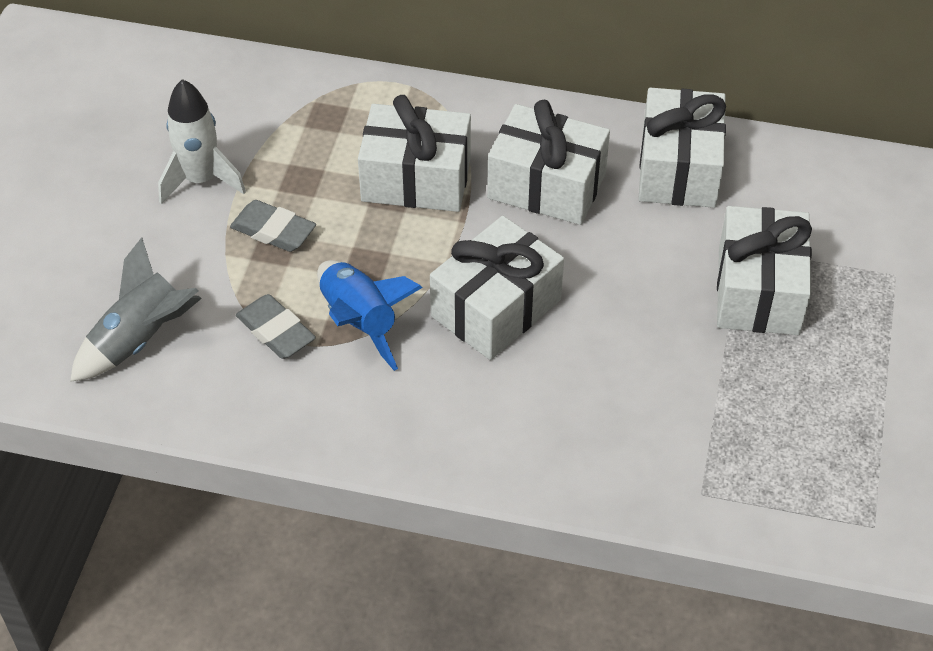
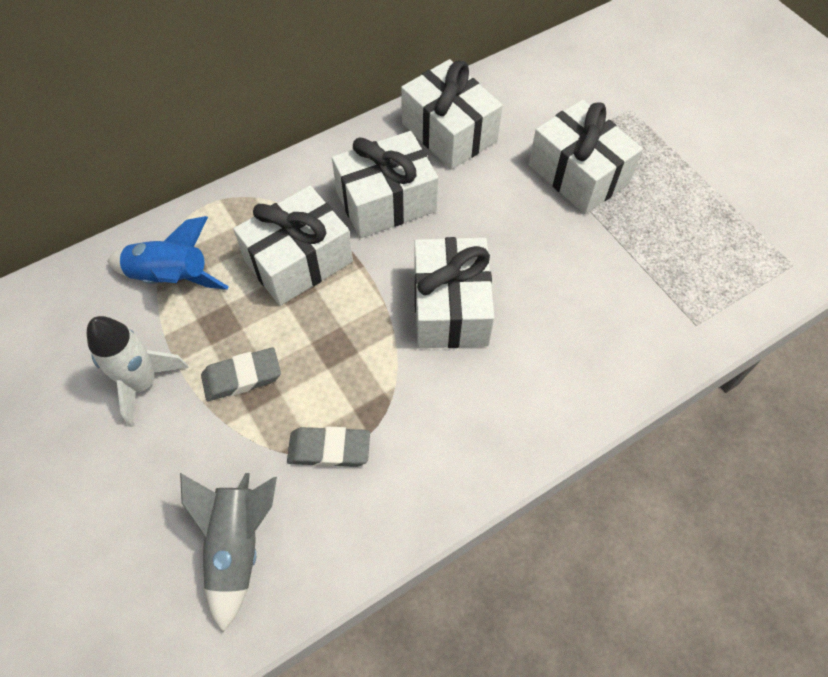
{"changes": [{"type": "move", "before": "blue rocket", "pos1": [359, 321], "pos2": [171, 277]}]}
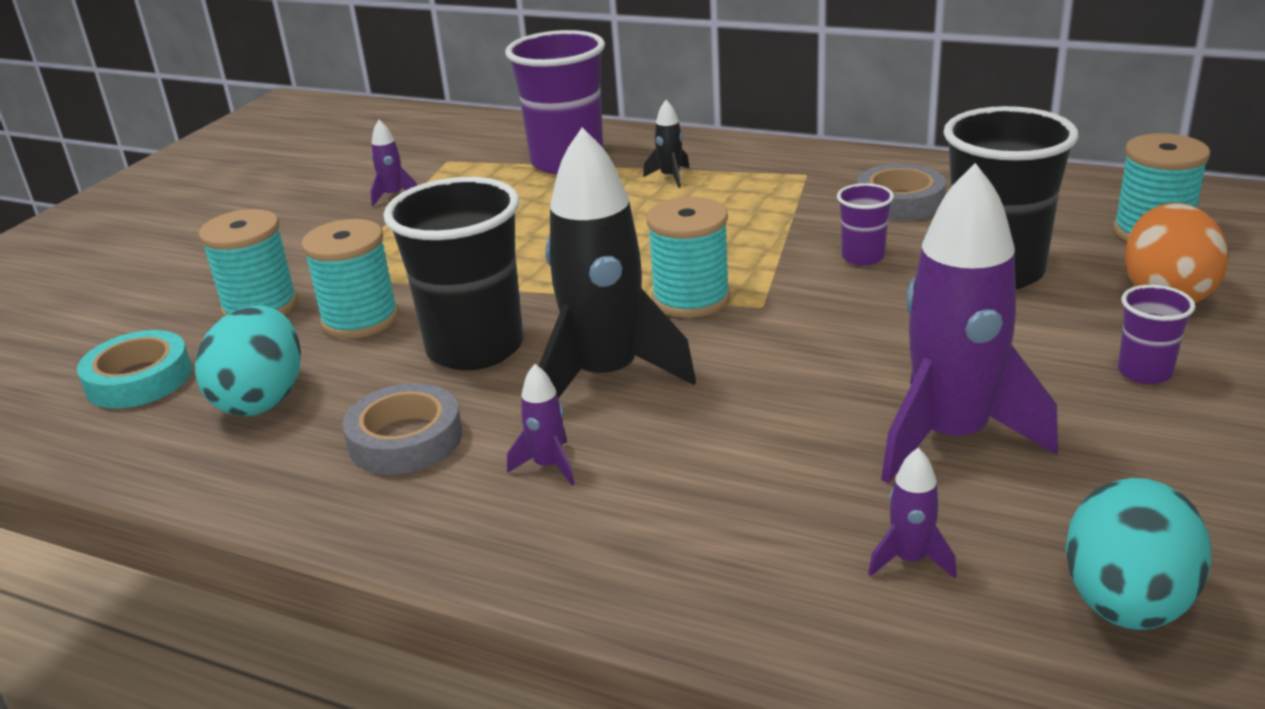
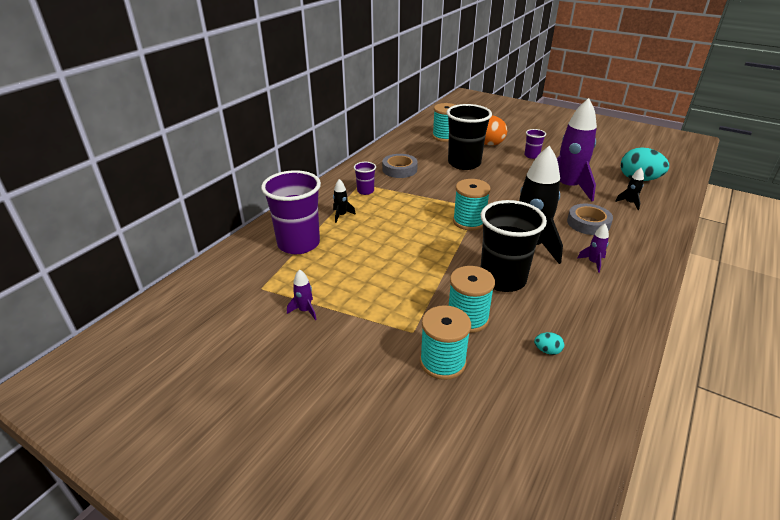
{"changes": [{"type": "delete", "before": "aqua tape", "pos1": [139, 379]}, {"type": "resize", "before": "aqua toy egg", "pos1": [262, 399], "pos2": [547, 350], "scale": 0.43}, {"type": "move", "before": "ash-grey tape", "pos1": [405, 439], "pos2": [588, 223]}, {"type": "move", "before": "violet cup", "pos1": [863, 257], "pos2": [365, 191]}, {"type": "recolor", "before": "violet rocket", "after": "black rocket", "pos1": [910, 559], "pos2": [629, 203]}]}
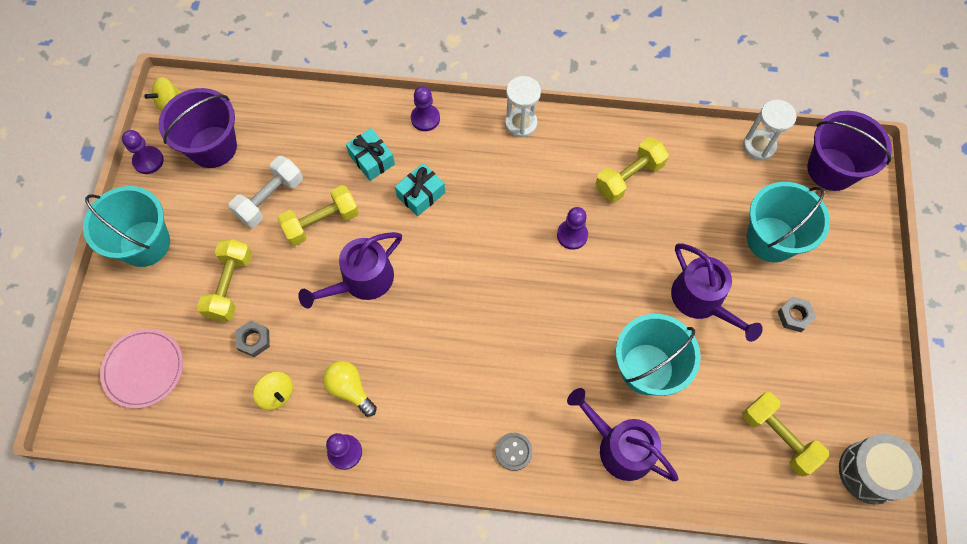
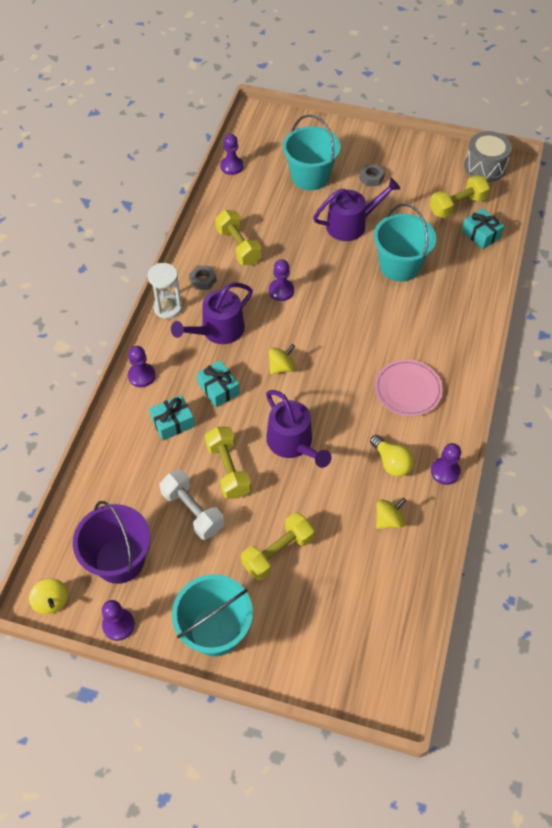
{"changes": [{"type": "move", "before": "pink flat dish", "pos1": [143, 369], "pos2": [408, 389]}, {"type": "rotate", "before": "yellow free weight", "pos1": [230, 286], "pos2": [277, 552], "turn": -60}, {"type": "move", "before": "ash-grey hexagon nut", "pos1": [254, 340], "pos2": [203, 280]}, {"type": "rotate", "before": "yellow bulb", "pos1": [350, 389], "pos2": [391, 462], "turn": -90}, {"type": "delete", "before": "ash-grey button", "pos1": [513, 451]}, {"type": "move", "before": "violet watering pot", "pos1": [620, 447], "pos2": [218, 330]}, {"type": "replace", "before": "snow-white sandglass", "after": "violet chess pawn", "pos1": [759, 146], "pos2": [231, 166]}, {"type": "delete", "before": "violet pail", "pos1": [831, 169]}, {"type": "insert", "after": "yellow whirligig", "pos2": [281, 367]}, {"type": "insert", "after": "aqua wrapped gift", "pos2": [481, 234]}]}
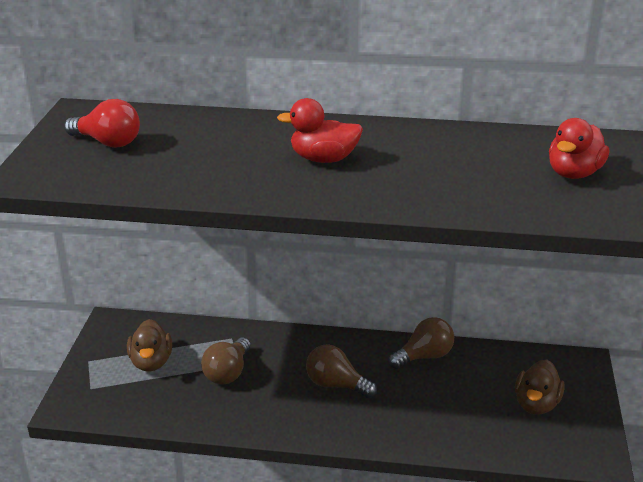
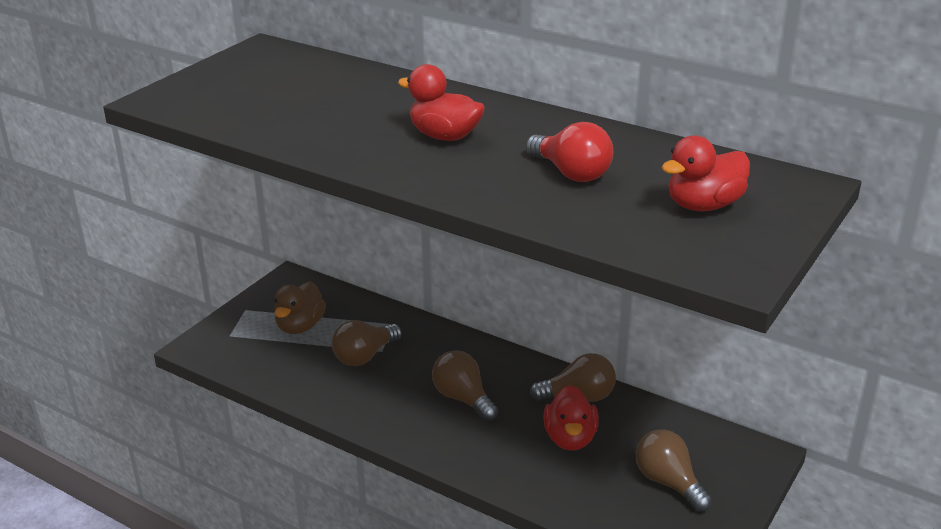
{"changes": [{"type": "move", "before": "scarlet bulb", "pos1": [108, 142], "pos2": [571, 173]}, {"type": "replace", "before": "russet rubber duck", "after": "russet bulb", "pos1": [536, 404], "pos2": [668, 482]}, {"type": "insert", "after": "scarlet rubber duck", "pos2": [570, 438]}]}
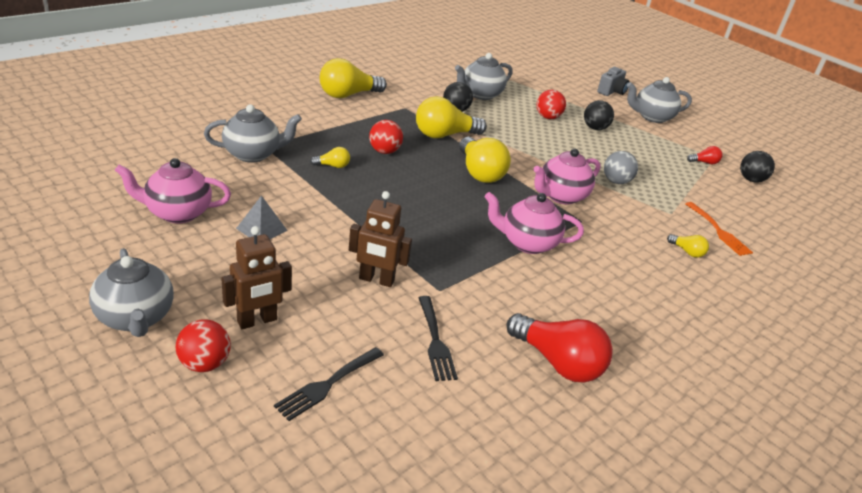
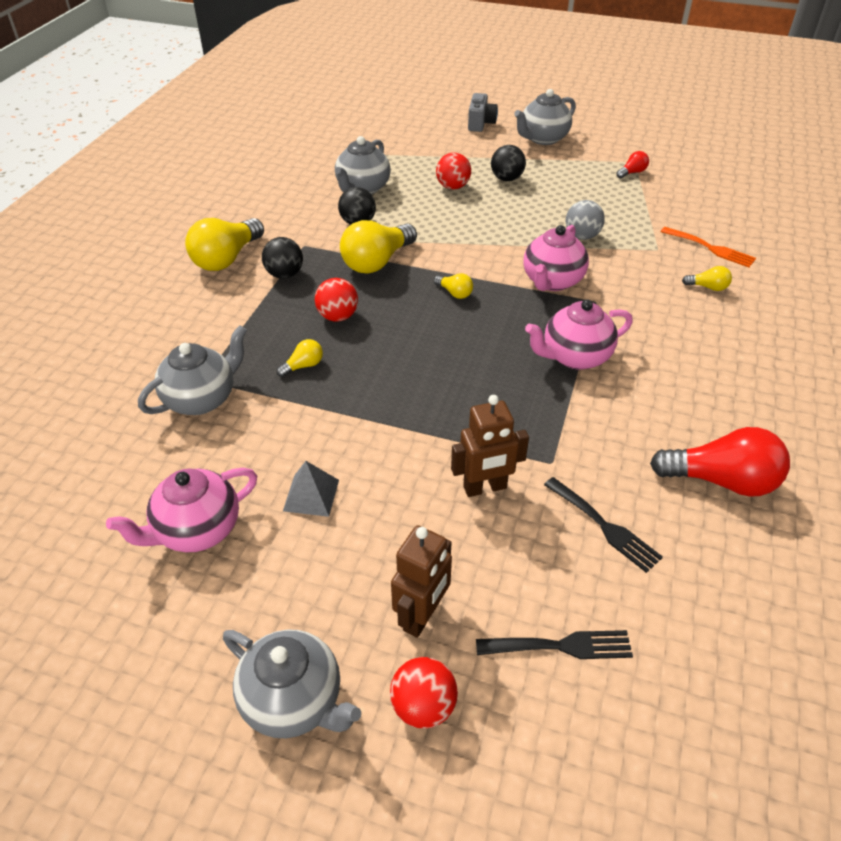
{"changes": [{"type": "rotate", "before": "black table fork", "pos1": [327, 385], "pos2": [561, 646], "turn": -105}, {"type": "resize", "before": "yellow bulb", "pos1": [479, 172], "pos2": [454, 293], "scale": 0.47}, {"type": "move", "before": "black play ball", "pos1": [751, 180], "pos2": [285, 274]}]}
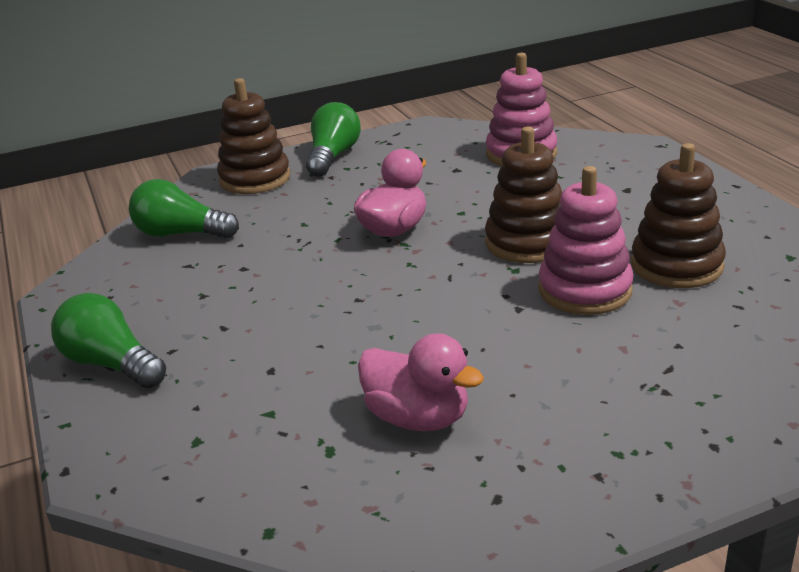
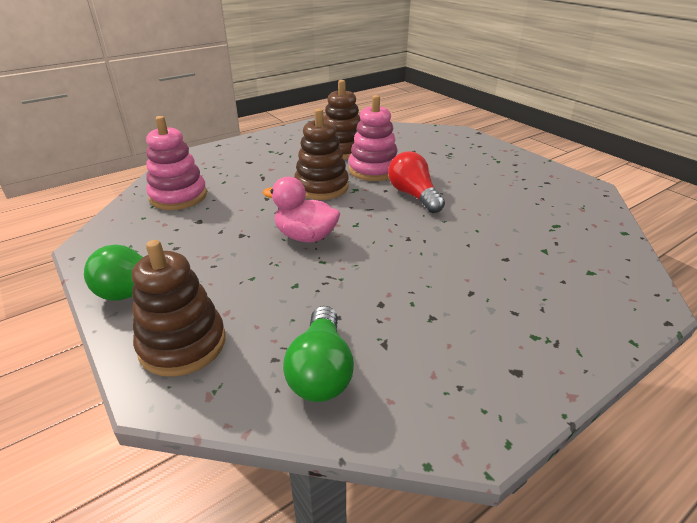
{"changes": [{"type": "delete", "before": "green bulb", "pos1": [111, 364]}, {"type": "delete", "before": "pink rubber duck", "pos1": [418, 418]}, {"type": "insert", "after": "scarlet bulb", "pos2": [413, 195]}]}
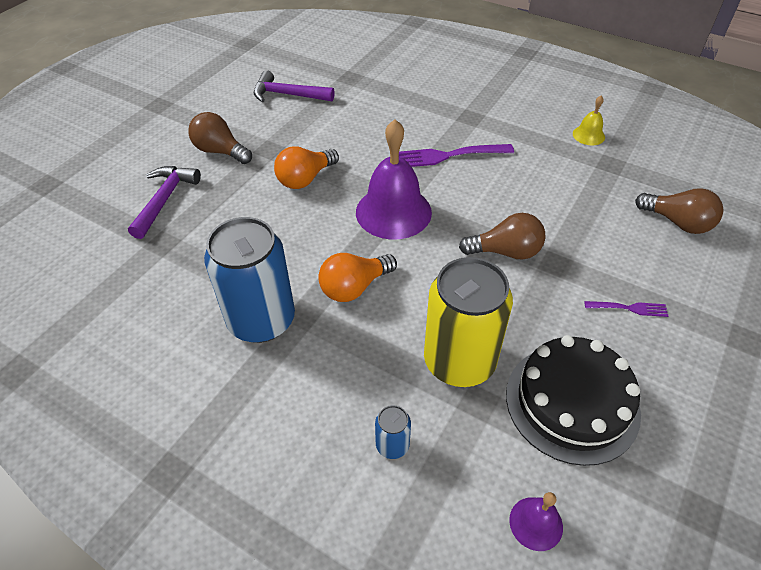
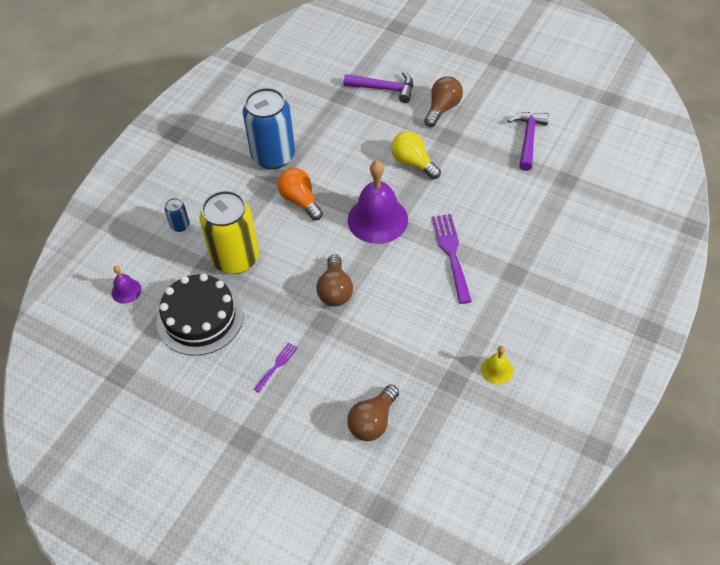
{"changes": [{"type": "recolor", "before": "orange-coloured bulb", "after": "yellow bulb", "pos1": [305, 179], "pos2": [413, 163]}, {"type": "rotate", "before": "violet table fork", "pos1": [629, 308], "pos2": [277, 365], "turn": -150}]}
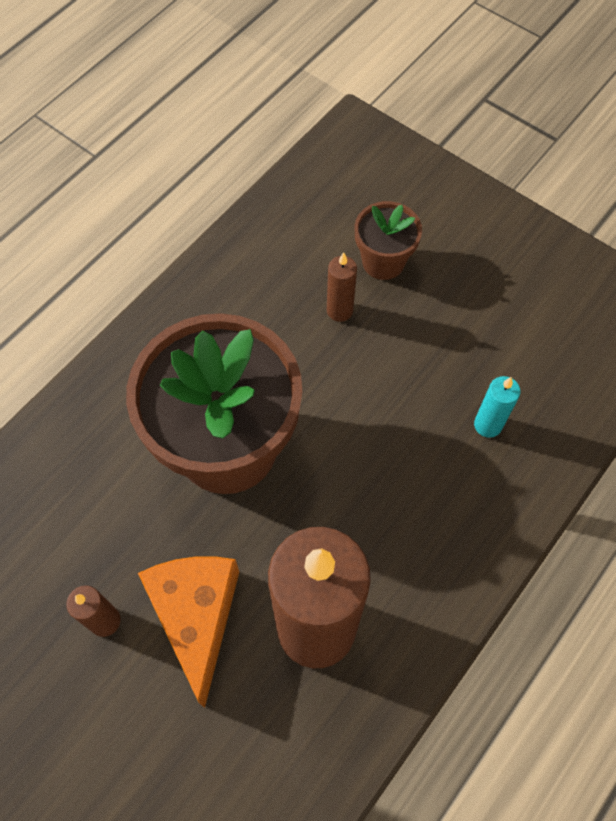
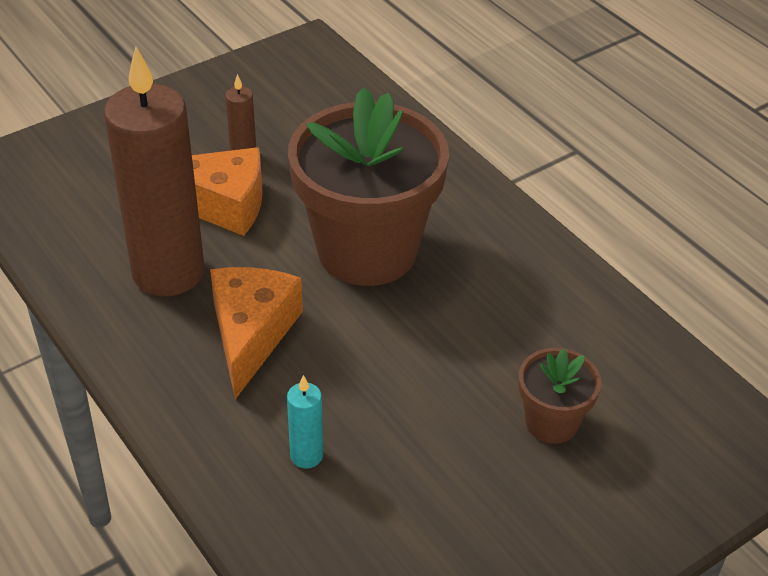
{"changes": [{"type": "delete", "before": "russet wax candle", "pos1": [339, 310]}, {"type": "insert", "after": "orange-coloured piece of cheese", "pos2": [251, 334]}]}
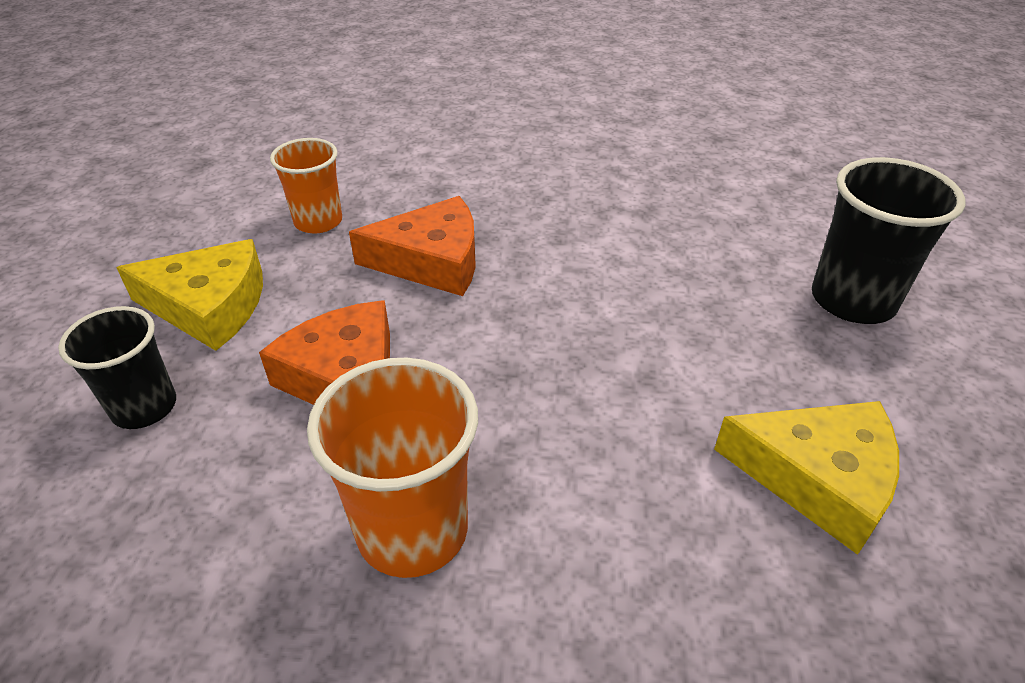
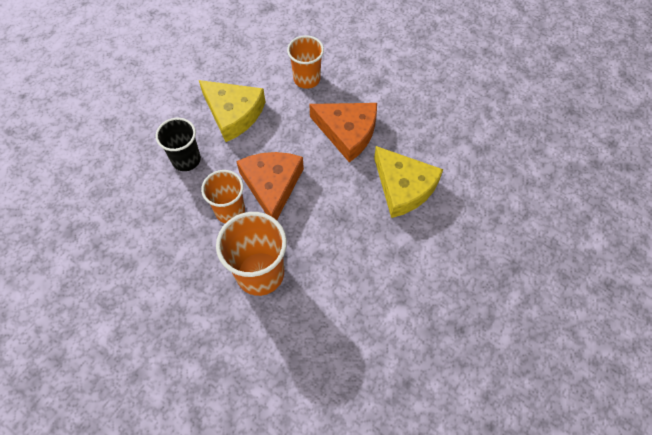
{"changes": [{"type": "move", "before": "yellow piece of cheese", "pos1": [817, 478], "pos2": [403, 187]}, {"type": "delete", "before": "black cup", "pos1": [852, 300]}, {"type": "insert", "after": "orange-coloured cup", "pos2": [230, 210]}]}
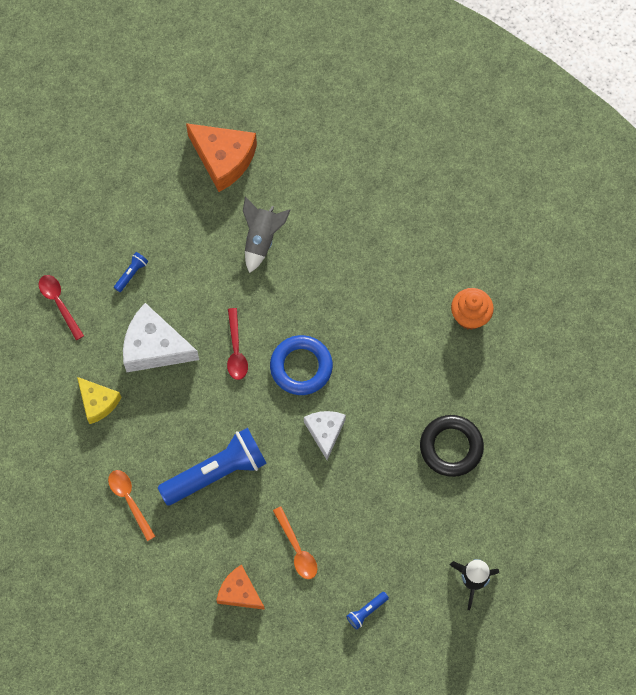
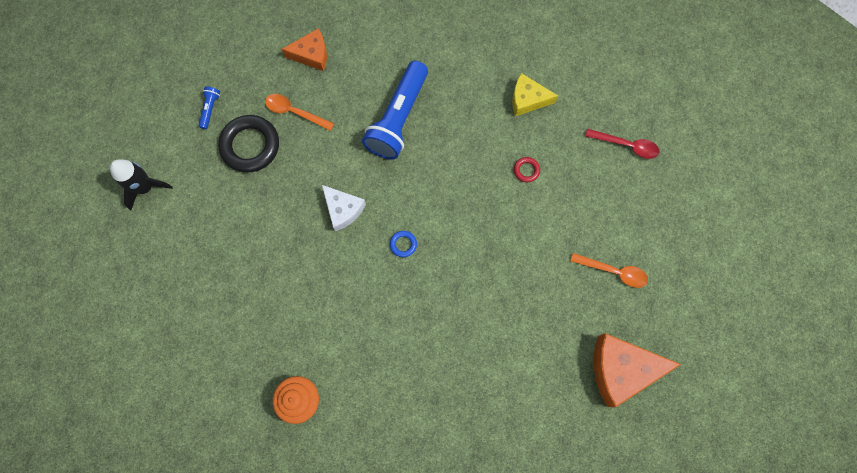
{"changes": [{"type": "move", "before": "orange-coloured teaspoon", "pos1": [129, 500], "pos2": [613, 271]}, {"type": "delete", "before": "blue torch", "pos1": [131, 274]}, {"type": "replace", "before": "snow-white piece of cheese", "after": "scarlet hoop", "pos1": [154, 347], "pos2": [526, 170]}, {"type": "delete", "before": "scarlet teaspoon", "pos1": [236, 350]}, {"type": "delete", "before": "ash-grey rocket", "pos1": [261, 239]}, {"type": "resize", "before": "blue hoop", "pos1": [301, 367], "pos2": [403, 244], "scale": 0.44}, {"type": "move", "before": "black hoop", "pos1": [451, 447], "pos2": [250, 146]}]}
